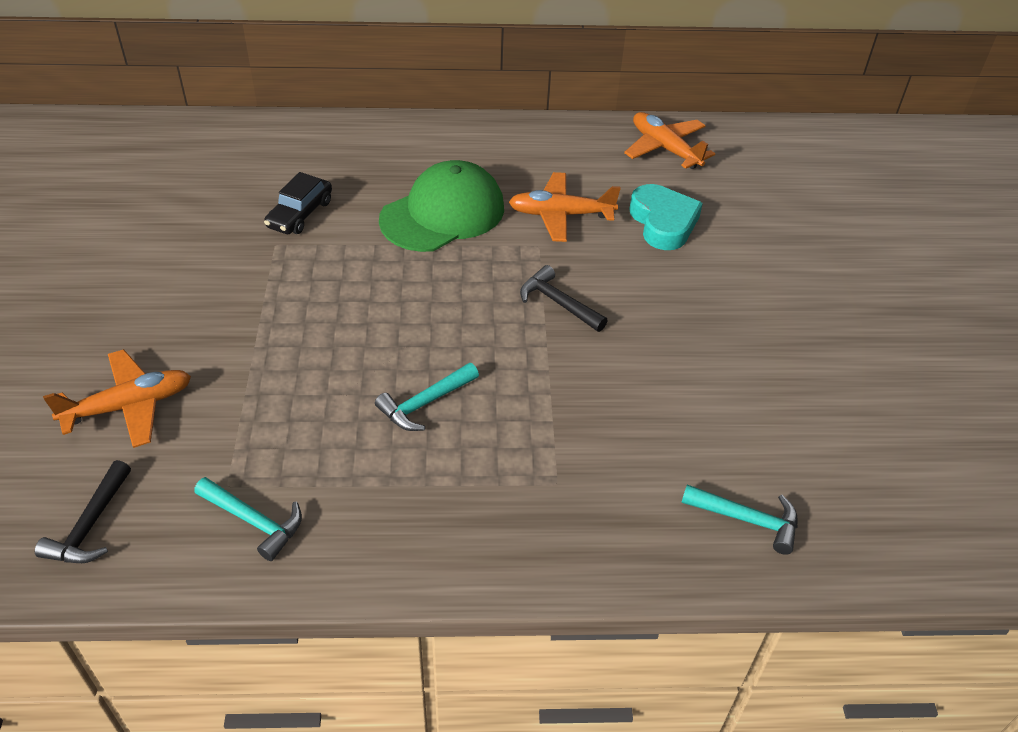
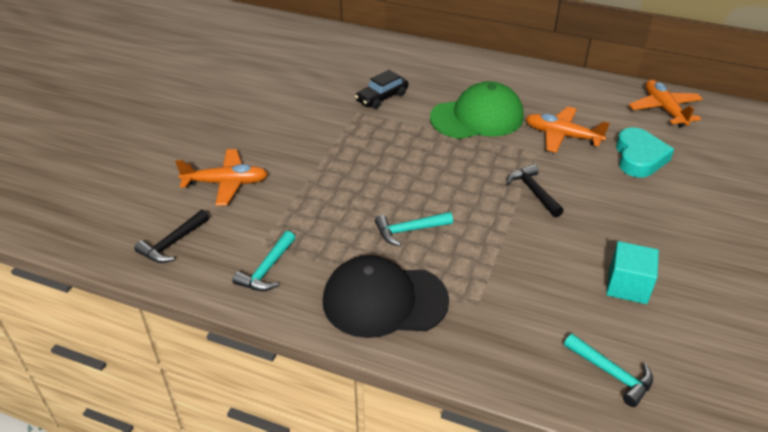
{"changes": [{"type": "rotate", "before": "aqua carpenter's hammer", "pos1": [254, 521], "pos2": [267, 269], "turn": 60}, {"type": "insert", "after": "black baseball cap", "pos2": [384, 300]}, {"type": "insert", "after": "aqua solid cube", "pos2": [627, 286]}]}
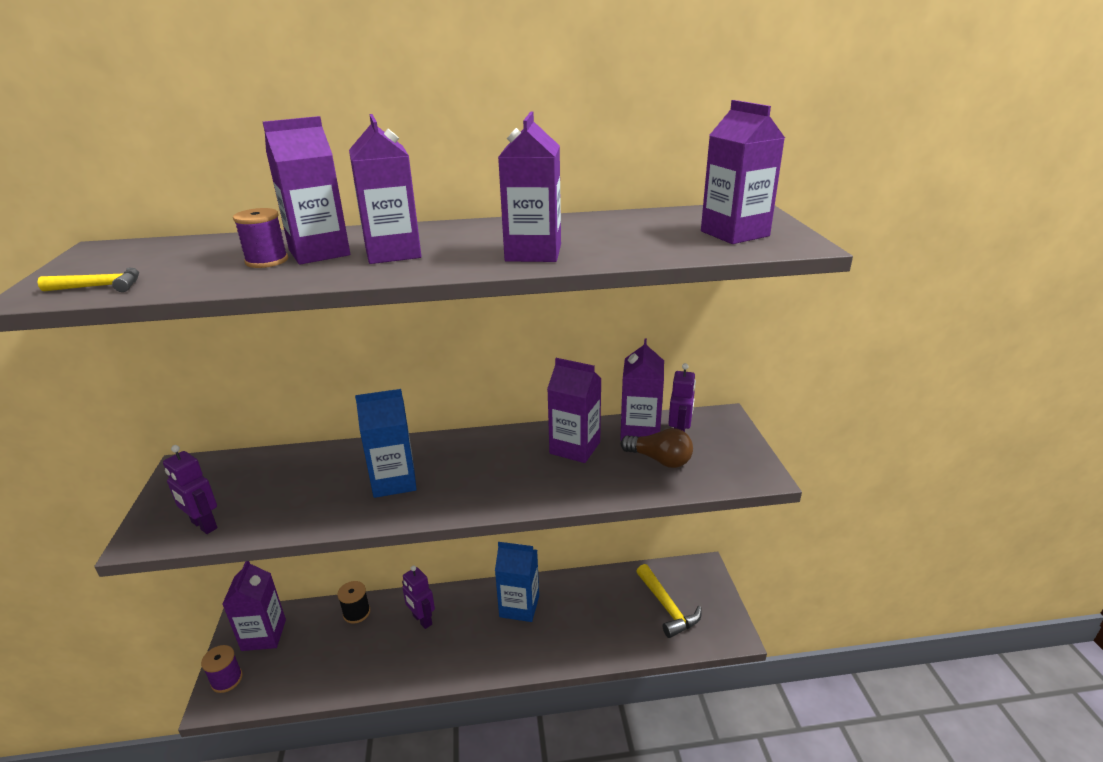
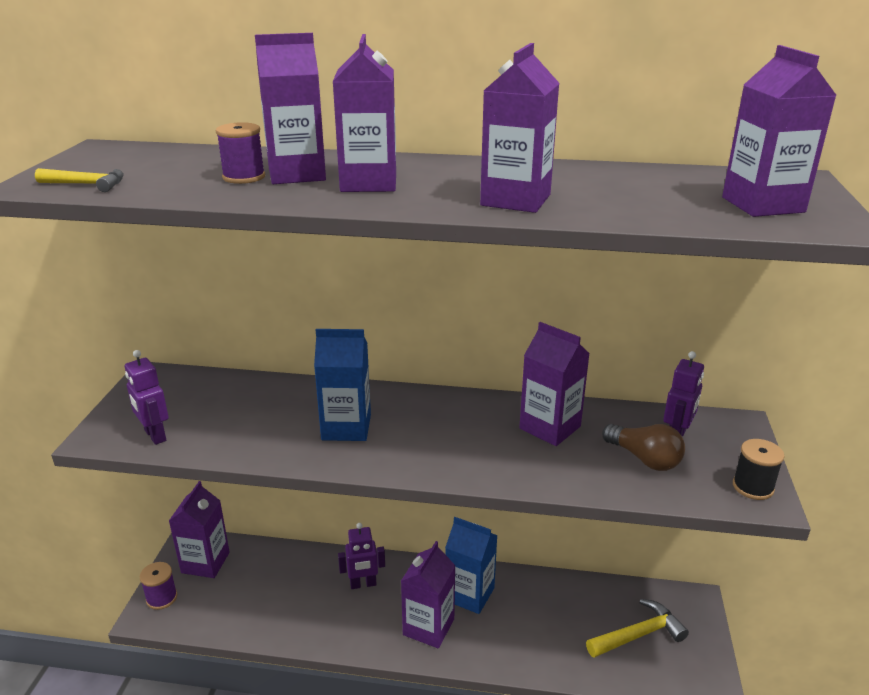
{"changes": [{"type": "move", "before": "black spool", "pos1": [356, 613], "pos2": [753, 487]}, {"type": "rotate", "before": "violet robot", "pos1": [422, 620], "pos2": [363, 584], "turn": -75}, {"type": "move", "before": "violet juice carton", "pos1": [640, 431], "pos2": [428, 627]}, {"type": "rotate", "before": "yellow carpenter's hammer", "pos1": [667, 607], "pos2": [638, 635], "turn": -105}]}
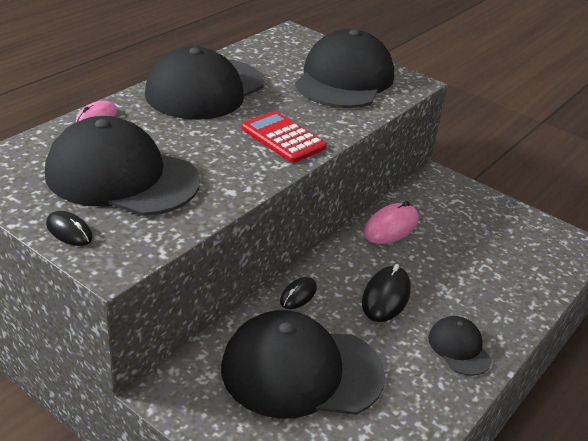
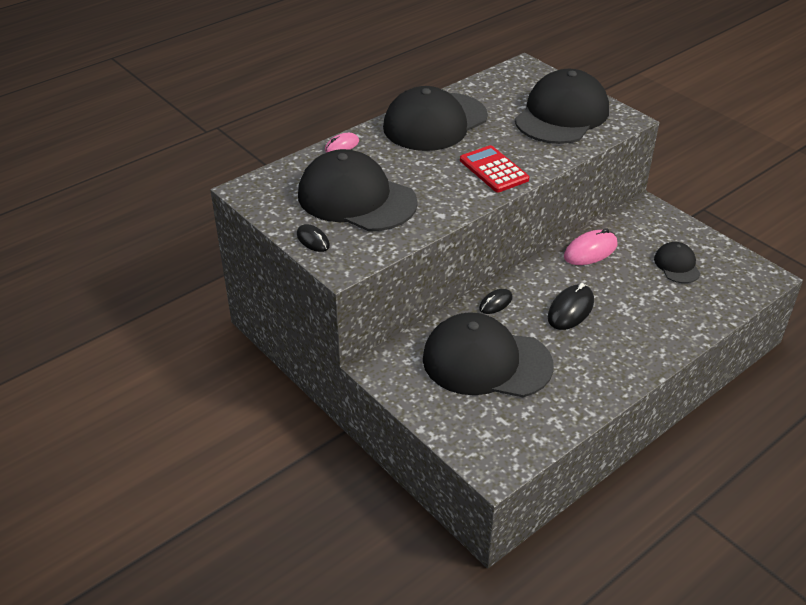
{"changes": [{"type": "move", "before": "black baseball cap", "pos1": [459, 348], "pos2": [677, 265]}]}
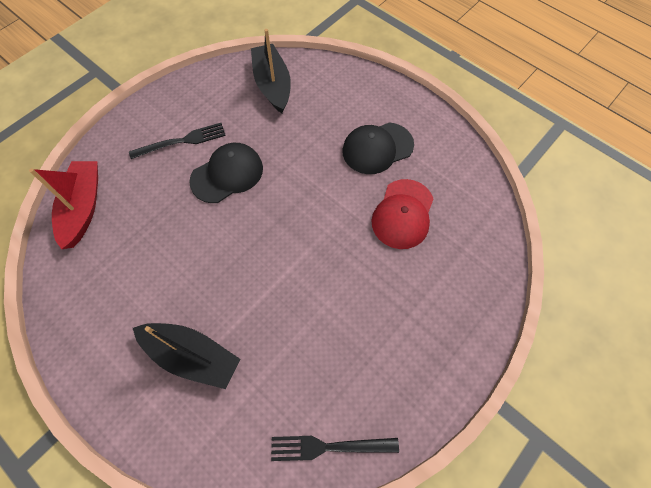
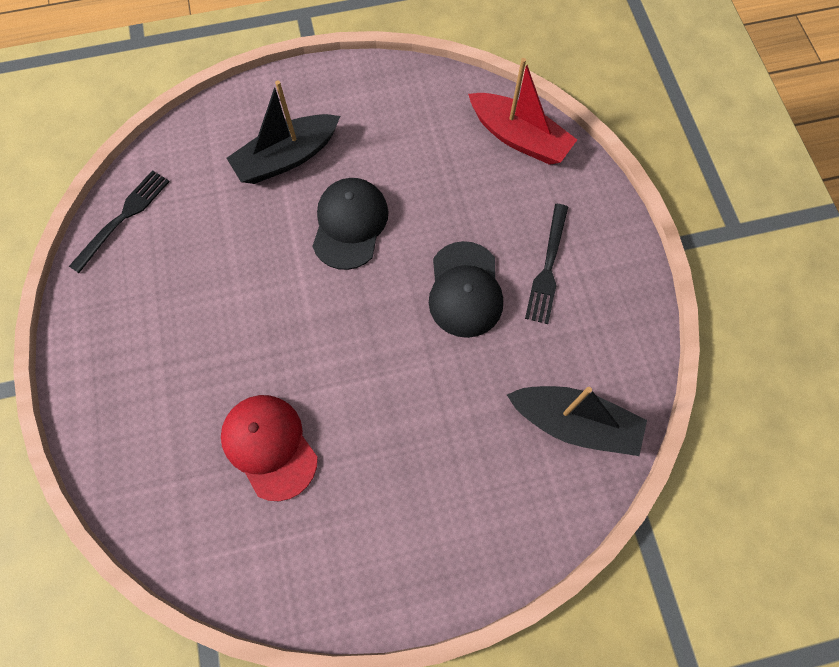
{"changes": [{"type": "move", "before": "black baseball cap", "pos1": [377, 148], "pos2": [350, 224]}]}
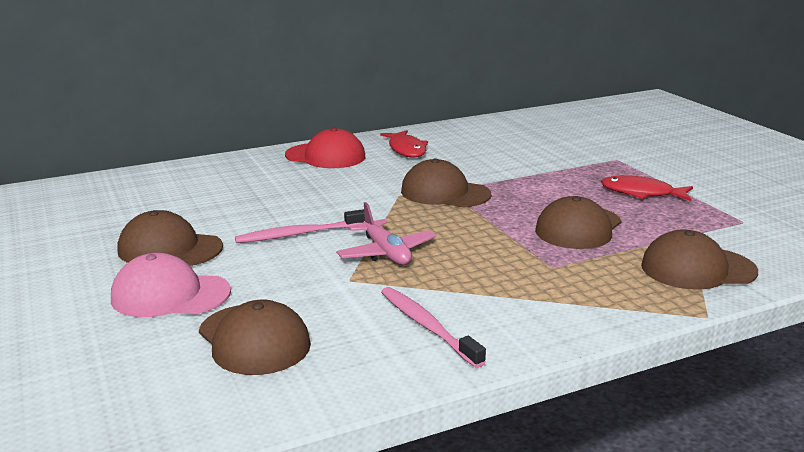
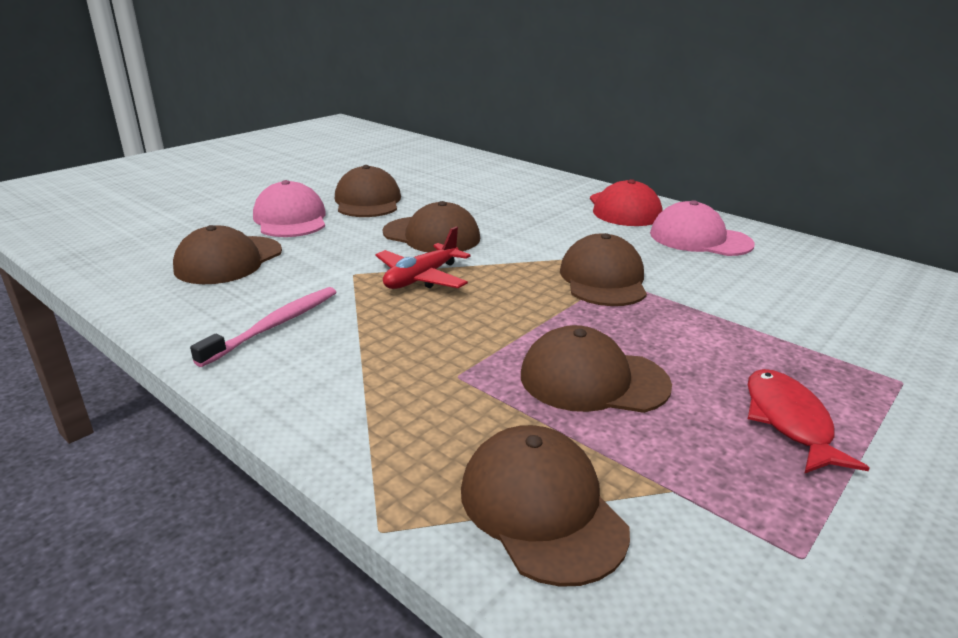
{"changes": [{"type": "replace", "before": "pink tooth brush", "after": "russet baseball cap", "pos1": [298, 234], "pos2": [431, 235]}, {"type": "recolor", "before": "pink plane", "after": "scarlet plane", "pos1": [386, 253], "pos2": [421, 278]}, {"type": "replace", "before": "scarlet fish", "after": "pink baseball cap", "pos1": [406, 150], "pos2": [700, 239]}]}
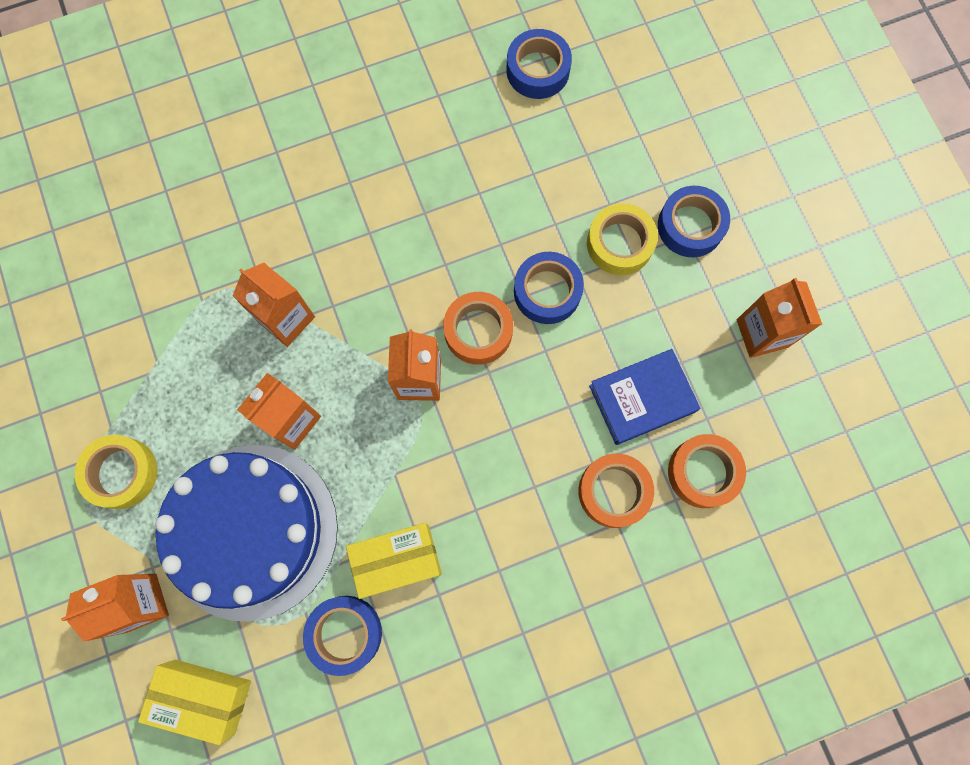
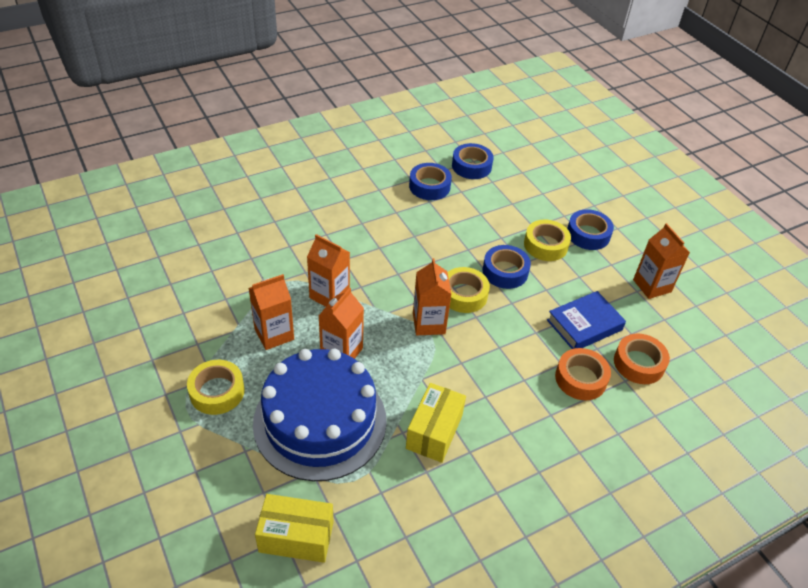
{"changes": [{"type": "move", "before": "orange-coloured juice carton", "pos1": [141, 602], "pos2": [274, 334]}, {"type": "move", "before": "blue tape", "pos1": [345, 633], "pos2": [429, 186]}, {"type": "rotate", "before": "yellow package", "pos1": [397, 560], "pos2": [434, 432], "turn": -45}, {"type": "recolor", "before": "orange-coloured tape", "after": "yellow tape", "pos1": [478, 331], "pos2": [464, 295]}]}
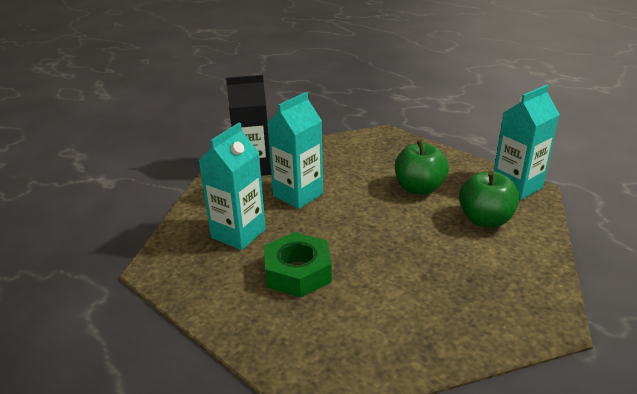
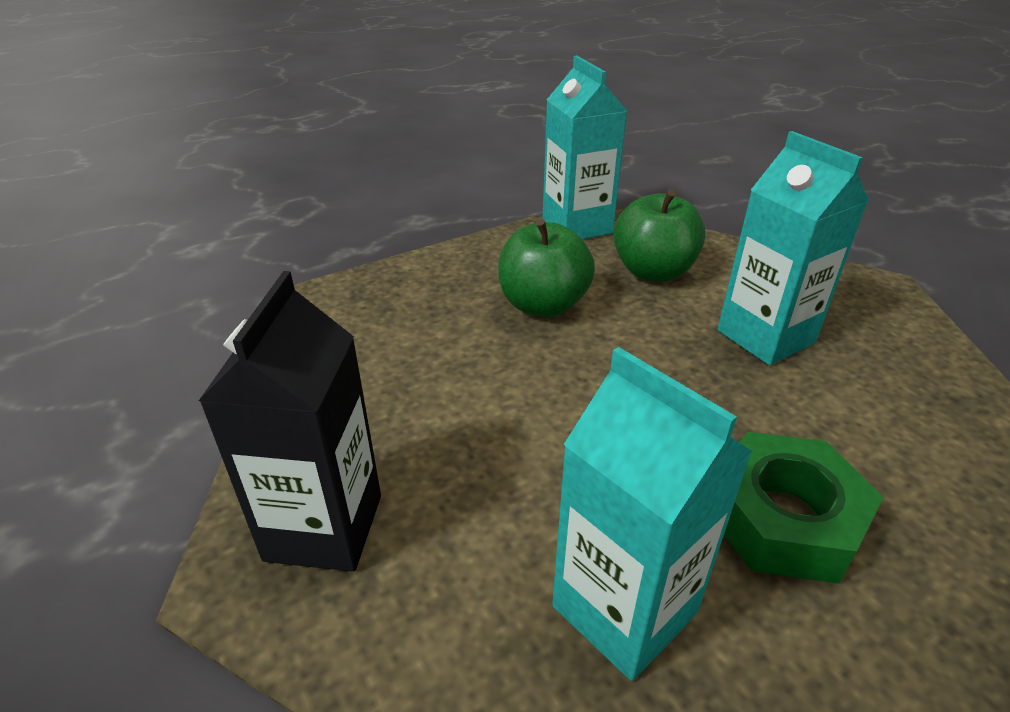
{"changes": [{"type": "move", "before": "aqua juice carton", "pos1": [298, 195], "pos2": [765, 336]}]}
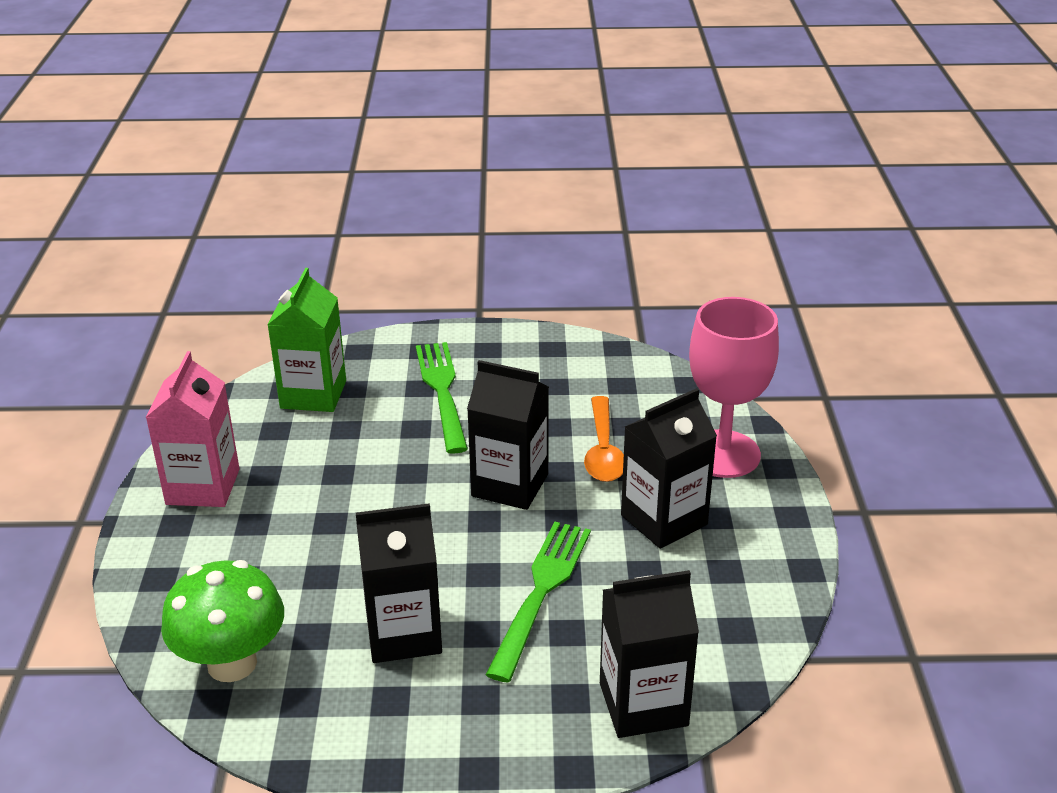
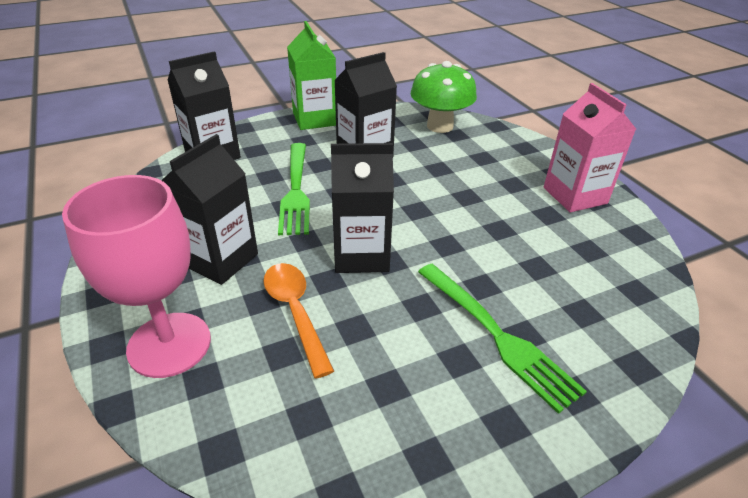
{"changes": [{"type": "move", "before": "green juice carton", "pos1": [313, 394], "pos2": [315, 119]}]}
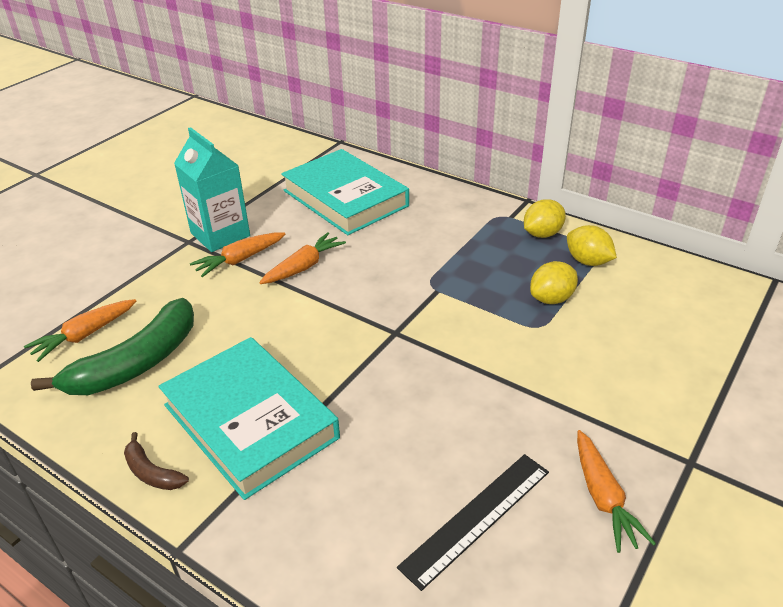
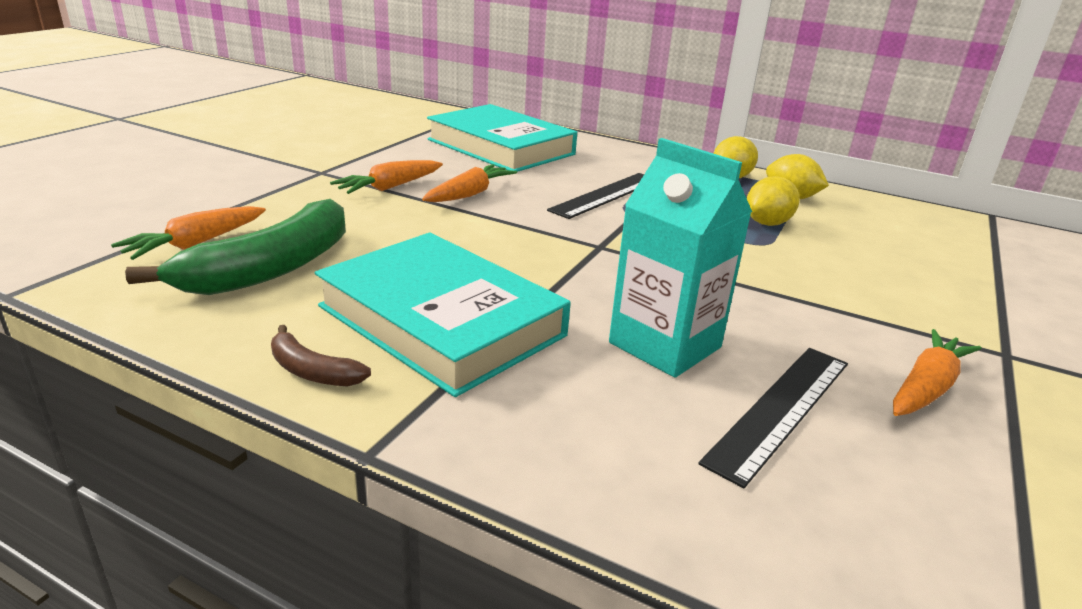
{"changes": [{"type": "move", "before": "aqua juice carton", "pos1": [220, 234], "pos2": [665, 345]}, {"type": "rotate", "before": "orange-coloured carrot", "pos1": [603, 498], "pos2": [926, 387], "turn": -120}, {"type": "insert", "after": "black straightedge", "pos2": [606, 195]}]}
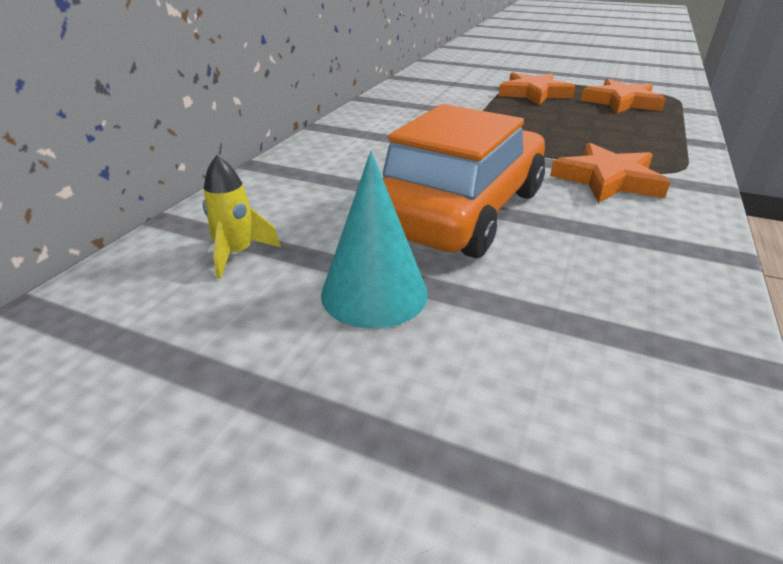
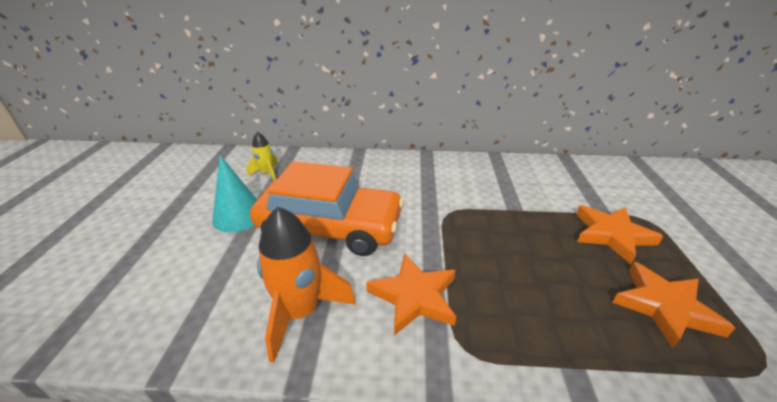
{"changes": [{"type": "insert", "after": "orange-coloured rocket", "pos2": [301, 312]}]}
